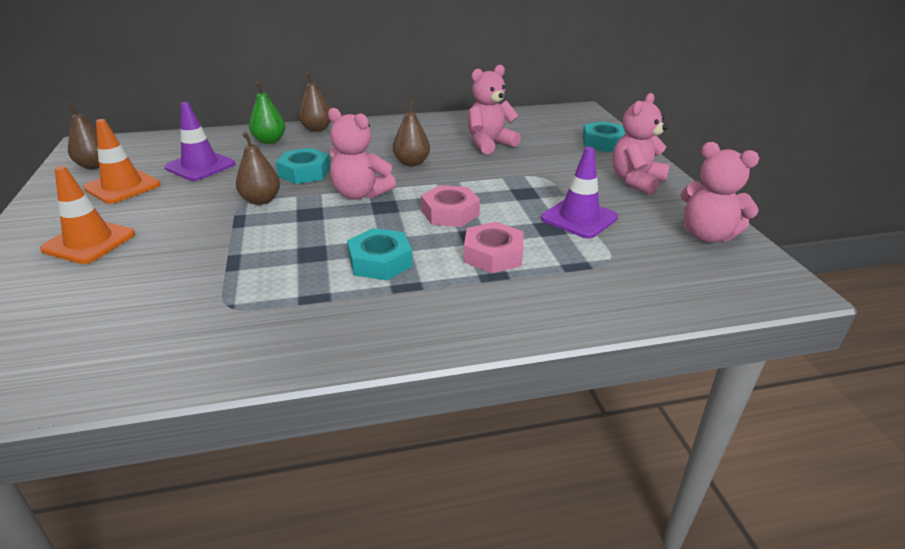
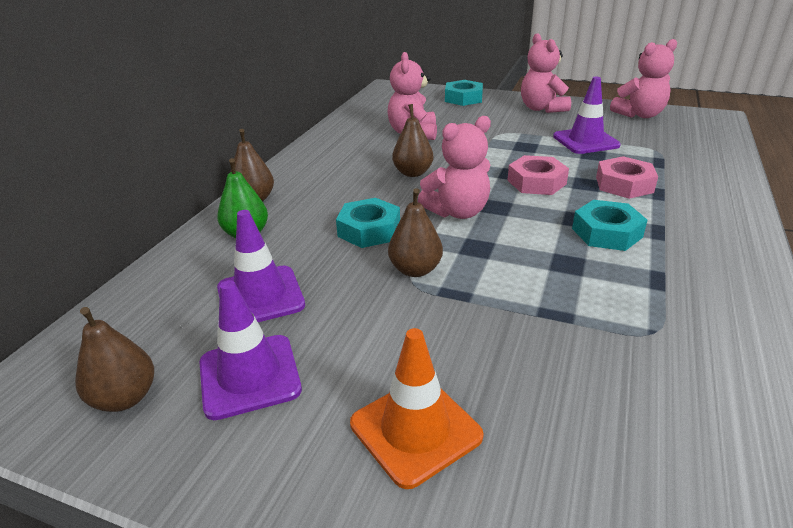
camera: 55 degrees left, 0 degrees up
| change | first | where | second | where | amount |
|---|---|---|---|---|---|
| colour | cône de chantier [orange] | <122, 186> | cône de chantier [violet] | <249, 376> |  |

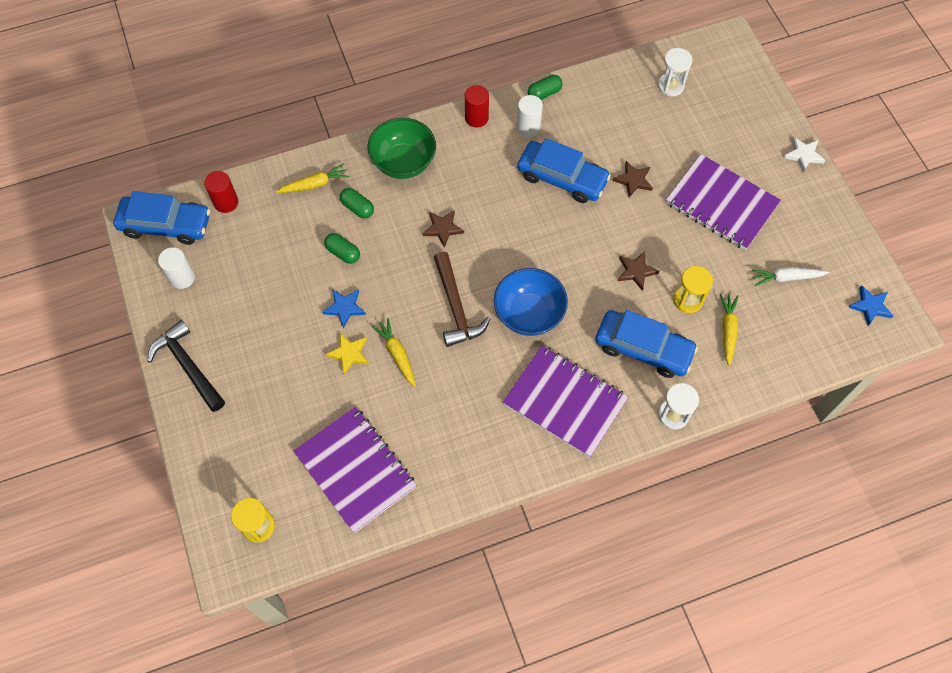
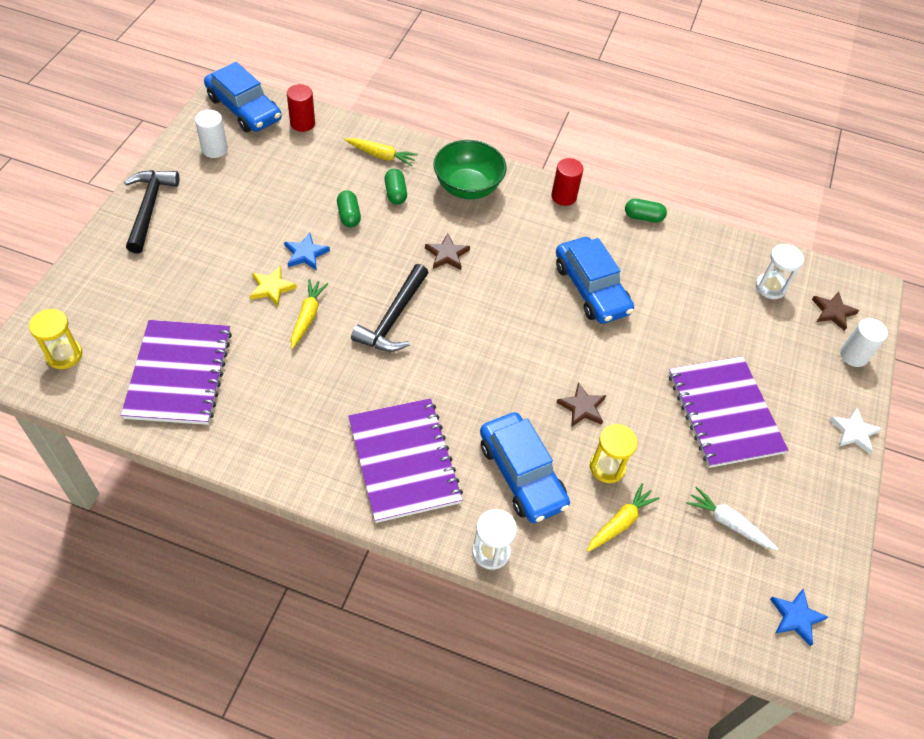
camera: 35 degrees right, 10 degrees down
| change | first | where | second | where | amount |
|---|---|---|---|---|---|
| colour | marteau [marron] | <456, 307> | marteau [noir] | <393, 318> |  |
| missing | bol [bleu] | <529, 314> |  |  |  |
| relocated | cylindre [blanc] | <528, 127> |  | <853, 355> |  |
| relocated | étoile [marron] | <633, 180> |  | <833, 312> |  |

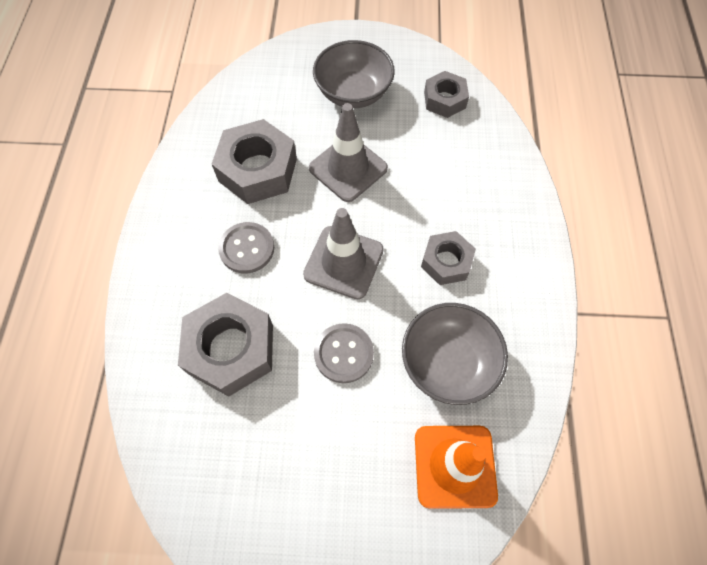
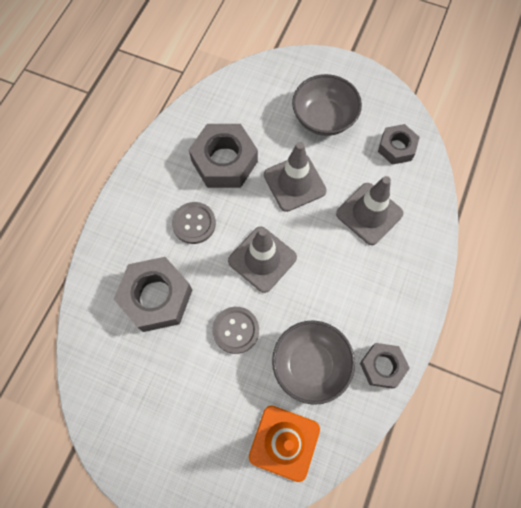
camera: 20 degrees right, 5 degrees up
| change | first | where | second | where | amount |
|---|---|---|---|---|---|
| relocated | écrou [gris] | <446, 262> |  | <382, 366> |  |
| appeared |  |  | cône de chantier [gris] | <369, 213> |  |

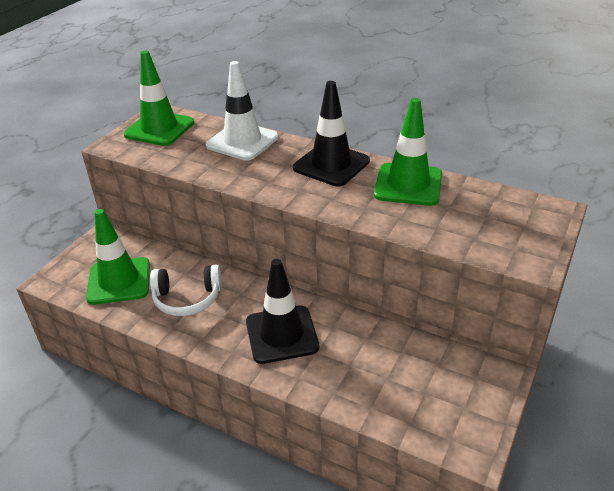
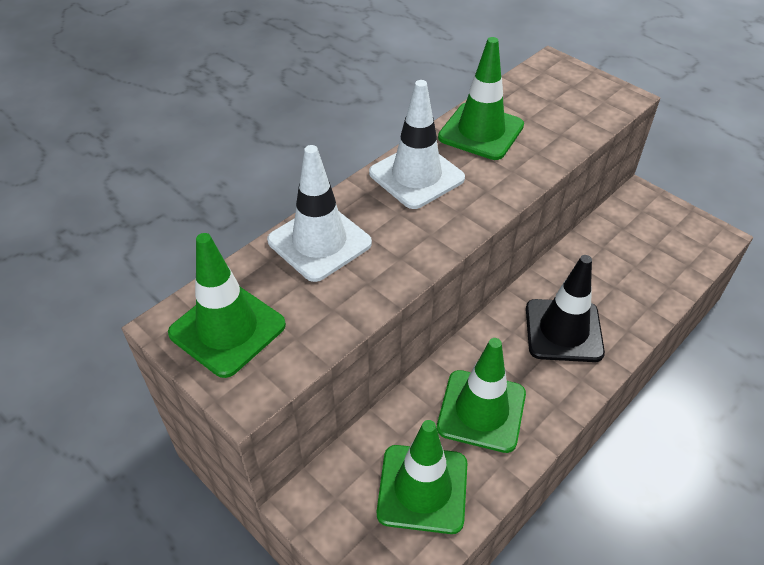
camera: 75 degrees left, 10 degrees up
| change | first | where | second | where | amount |
|---|---|---|---|---|---|
| exchanged | casque audio [blanc] | <187, 298> | cône de chantier [vert] | <481, 411> |  |
| colour | cône de chantier [noir] | <331, 165> | cône de chantier [blanc] | <416, 176> |  |

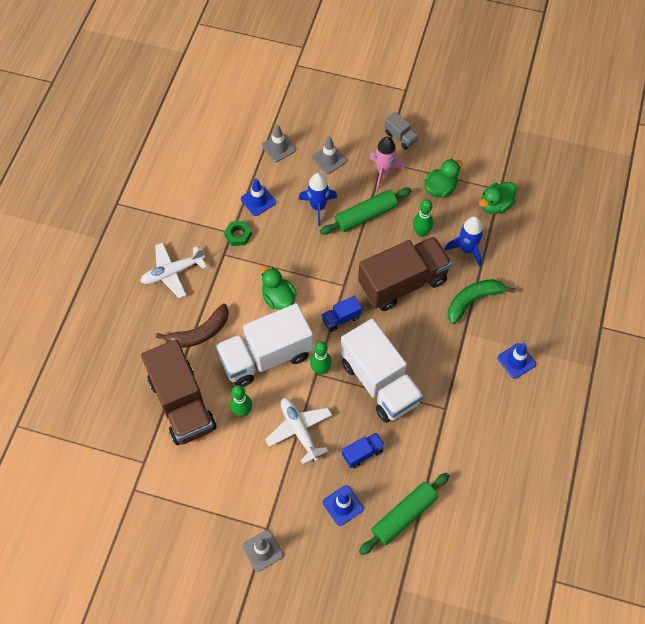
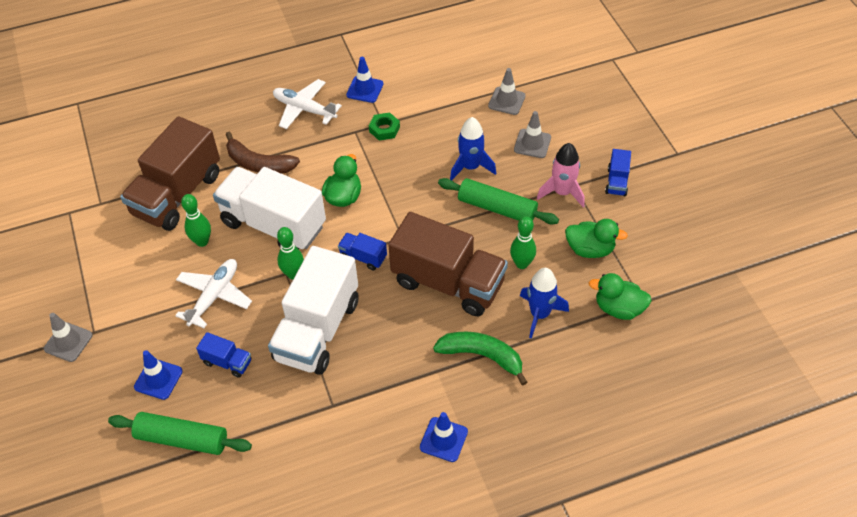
camera: 55 degrees right, 10 degrees down
| change | first | where | second | where | amount |
|---|---|---|---|---|---|
| relocated | cône de chantier [bleu] | <258, 200> |  | <365, 89> |  |
| colour | camion [gris] | <400, 137> | camion [bleu] | <617, 182> |  |

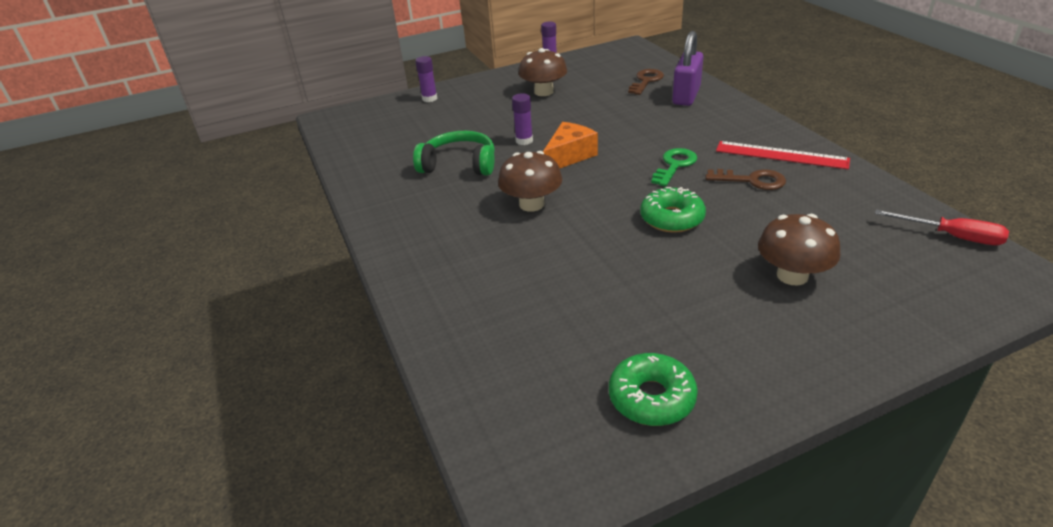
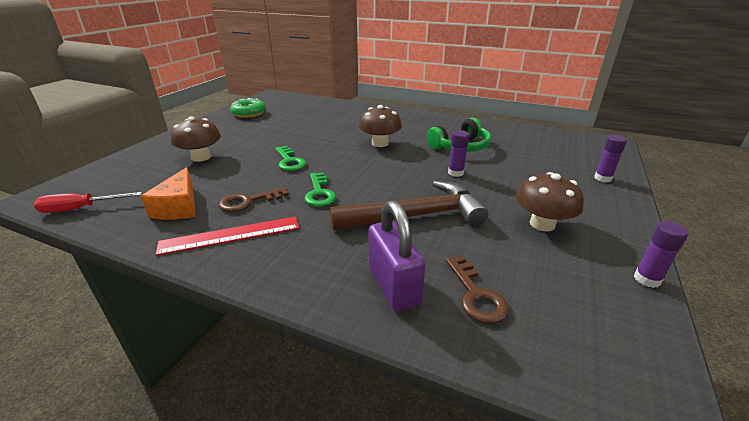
camera: 135 degrees right, 5 degrees down
| change | first | where | second | where | amount |
|---|---|---|---|---|---|
| relocated | fromage [orange] | <569, 156> |  | <179, 207> |  |
| exchanged | beignet [vert] | <672, 218> | clé [vert] | <289, 161> |  |
| appeared |  |  | marteau [marron] | <415, 216> |  |

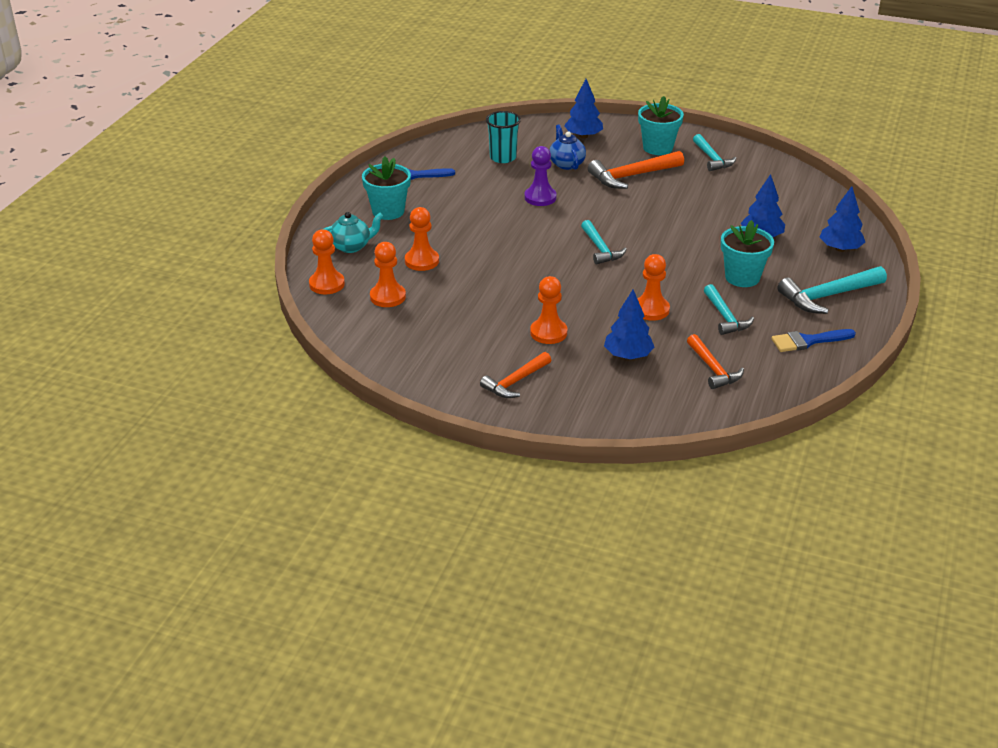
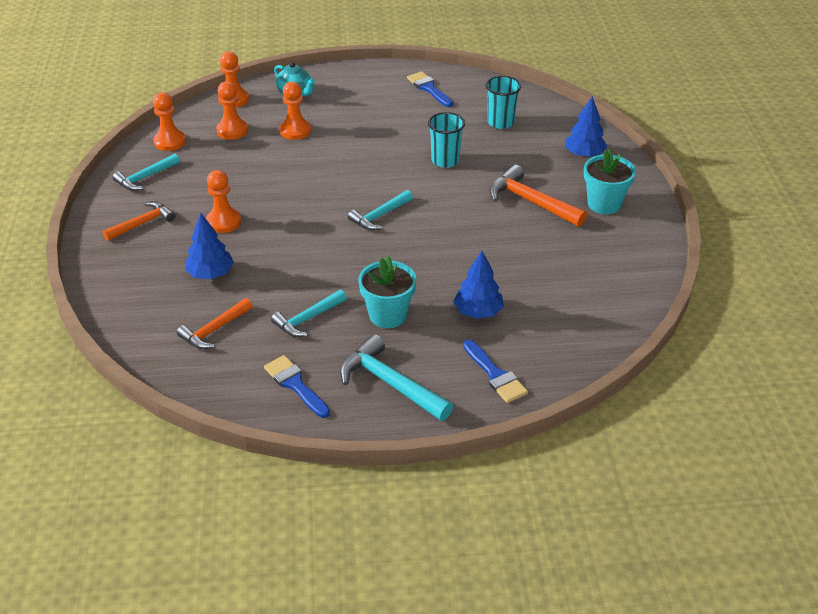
camera: 65 degrees right, 5 degrees up
| change | first | where | second | where | amount |
|---|---|---|---|---|---|
| missing | pot de fleurs [turquoise] | <388, 211> |  |  |  |
| spun | marteau [orange] | <515, 382> |  | <142, 223> | 120 degrees clockwise |
| exchanged | pion [violet] | <540, 197> | gobelet [turquoise] | <445, 160> |  |
| missing | théière [bleu] | <566, 164> |  |  |  |
| relocated | pion [orange] | <651, 310> |  | <170, 142> |  |
| relocated | marteau [turquoise] | <712, 159> |  | <145, 177> |  |
| exchanged | arbre [bleu] | <840, 249> | pinceau [bleu] | <495, 375> |  |

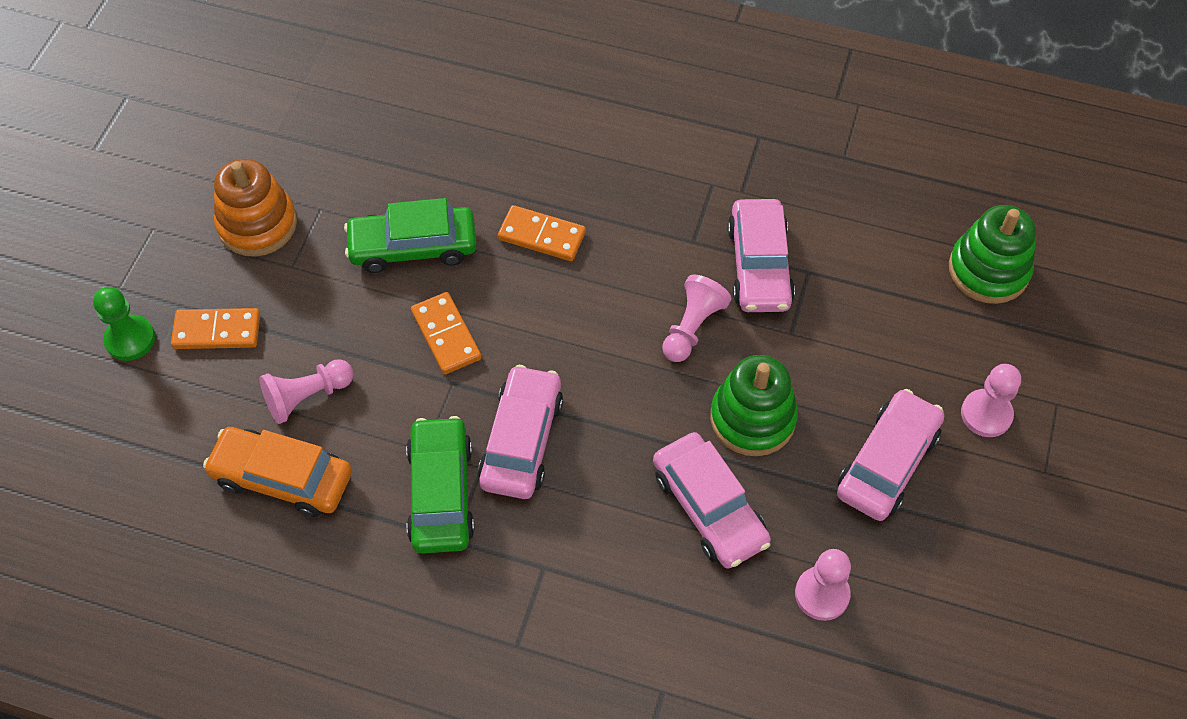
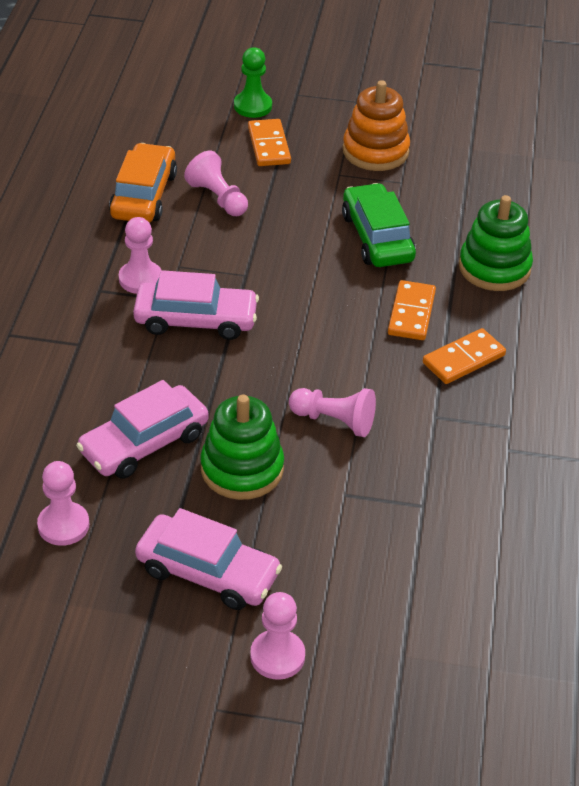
camera: 80 degrees right, 15 degrees down
| change | first | where | second | where | amount |
|---|---|---|---|---|---|
| exchanged | voiture [vert] | <441, 493> | pion [rose] | <140, 279> |  |
| relocated | domino [orange] | <446, 335> |  | <463, 359> |  |
| missing | voiture [rose] | <759, 265> |  |  |  |
| relocated | jouet à empiler [vert] | <988, 270> |  | <494, 268> |  |

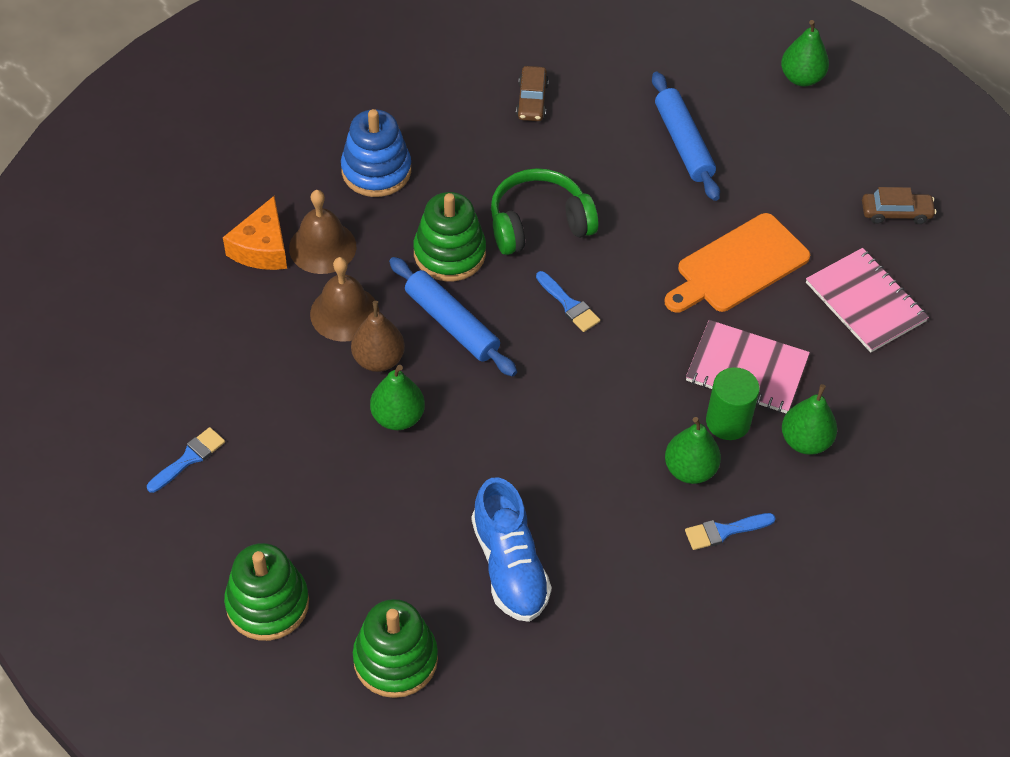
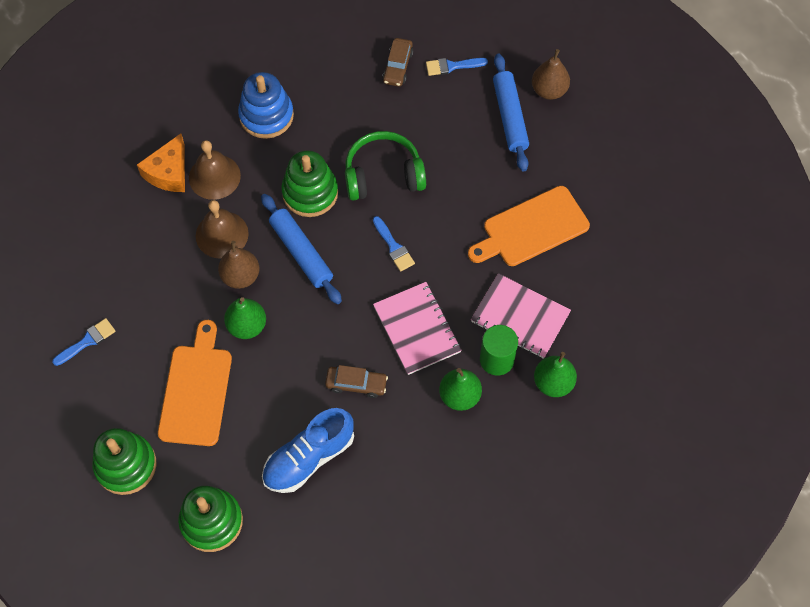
camera: 10 degrees right, 10 degrees up
| change | first | where | second | where | amount |
|---|---|---|---|---|---|
| spun | chaussure [bleu] | <509, 566> |  | <309, 458> | 60 degrees clockwise |
| relocated | pinceau [bleu] | <724, 531> |  | <452, 66> |  |
| missing | poire [vert] | <801, 78> |  |  |  |
| relocated | carnet [rose] | <865, 302> |  | <417, 329> |  |
| relocated | voiture [marron] | <896, 213> |  | <356, 384> |  |
| appeared |  |  | planche à découper [orange] | <196, 390> |  |
| appeared |  |  | poire [marron] | <549, 90> |  |

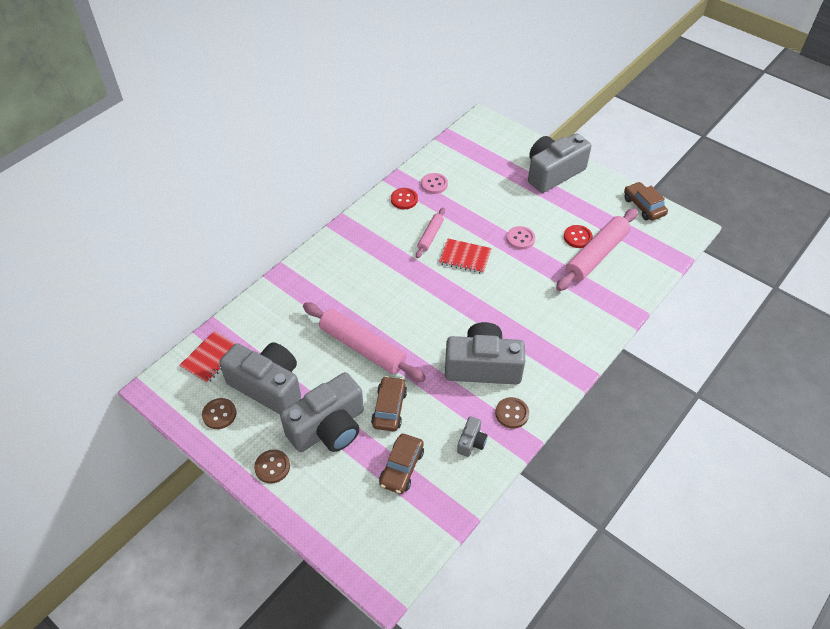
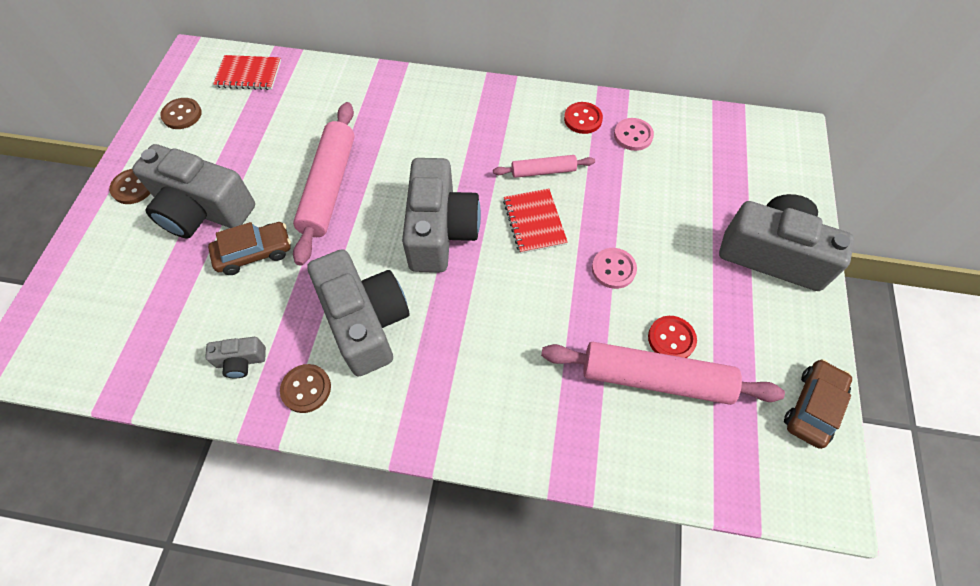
camera: 60 degrees right, 10 degrees up
| change | first | where | second | where | amount |
|---|---|---|---|---|---|
| relocated | appareil photo [gris] | <268, 386> |  | <440, 231> |  |
| missing | voiture [marron] | <401, 468> |  |  |  |

